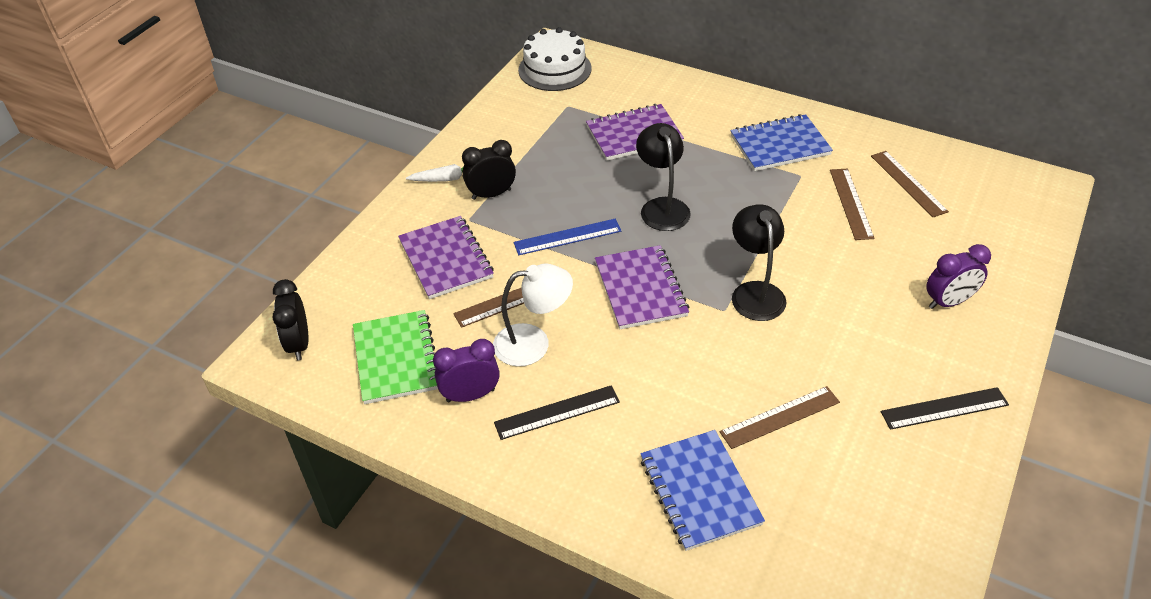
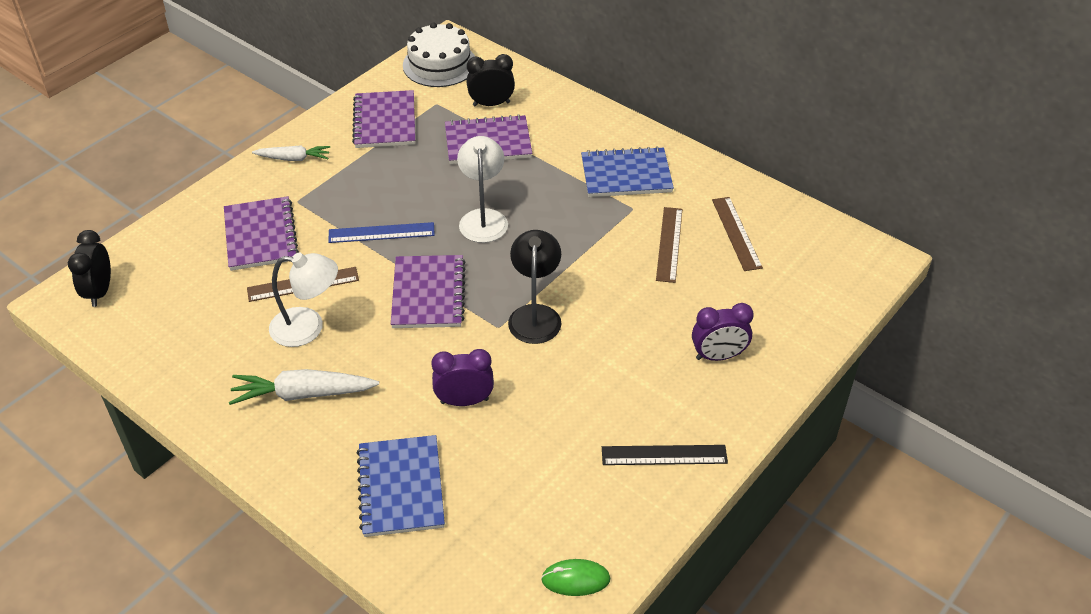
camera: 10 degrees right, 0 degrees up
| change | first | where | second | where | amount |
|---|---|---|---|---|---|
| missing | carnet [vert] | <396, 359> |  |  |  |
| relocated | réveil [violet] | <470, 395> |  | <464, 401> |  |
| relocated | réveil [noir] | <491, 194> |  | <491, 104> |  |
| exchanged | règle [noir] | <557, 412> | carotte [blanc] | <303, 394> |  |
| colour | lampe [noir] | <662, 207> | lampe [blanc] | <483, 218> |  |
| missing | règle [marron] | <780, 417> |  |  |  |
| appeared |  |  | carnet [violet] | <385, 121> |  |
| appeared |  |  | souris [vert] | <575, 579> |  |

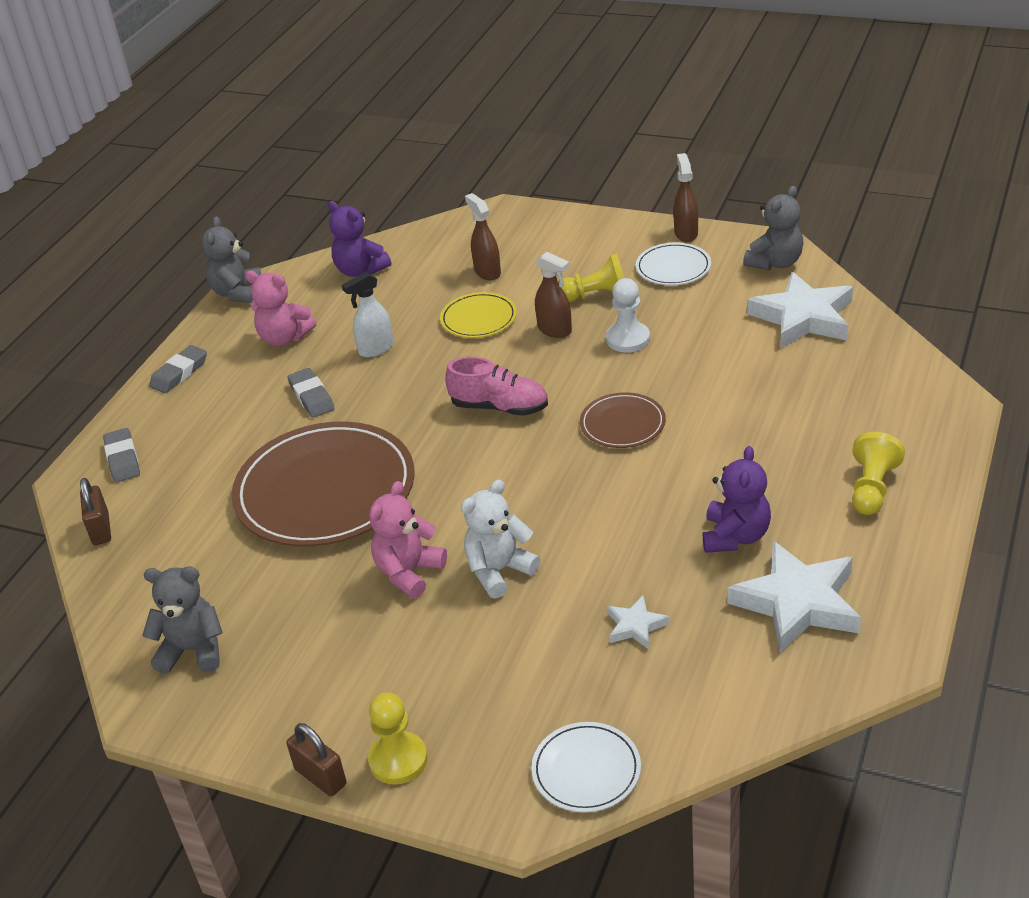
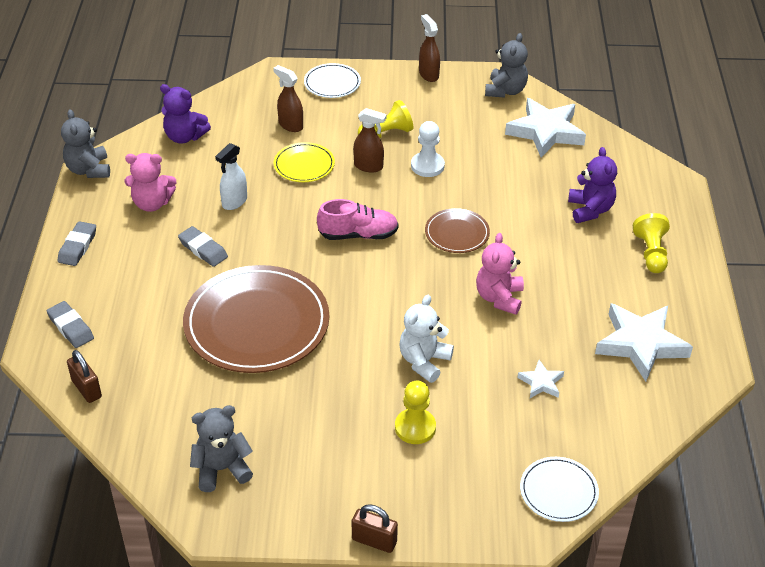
camera: 25 degrees left, 5 degrees up
| change | first | where | second | where | amount |
|---|---|---|---|---|---|
| relocated | pion [jaune] | <398, 760> |  | <415, 427> |  |
| relocated | ours en peluche [rose] | <409, 572> |  | <499, 298> |  |
| relocated | assiette [blanc] | <673, 267> |  | <332, 83> |  |
| relocated | ours en peluche [violet] | <735, 536> |  | <590, 210> |  |

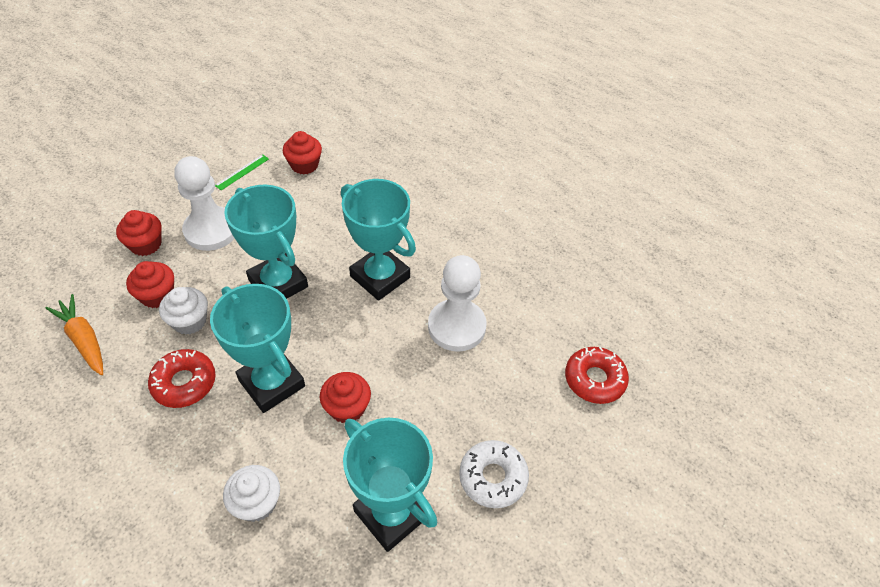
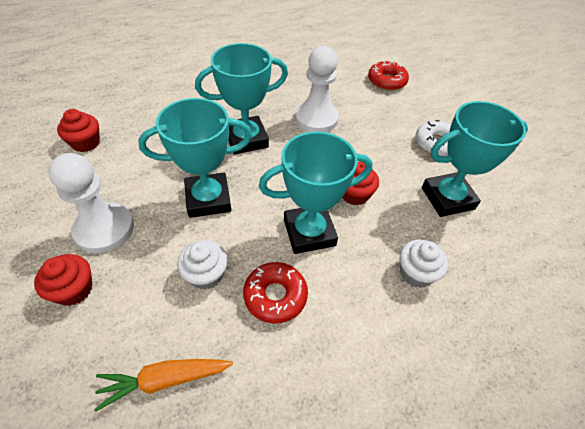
camera: 65 degrees left, 0 degrees up
| change | first | where | second | where | amount |
|---|---|---|---|---|---|
| missing | muffin [rouge] | <157, 295> |  |  |  |
| missing | règle [vert] | <242, 172> |  |  |  |

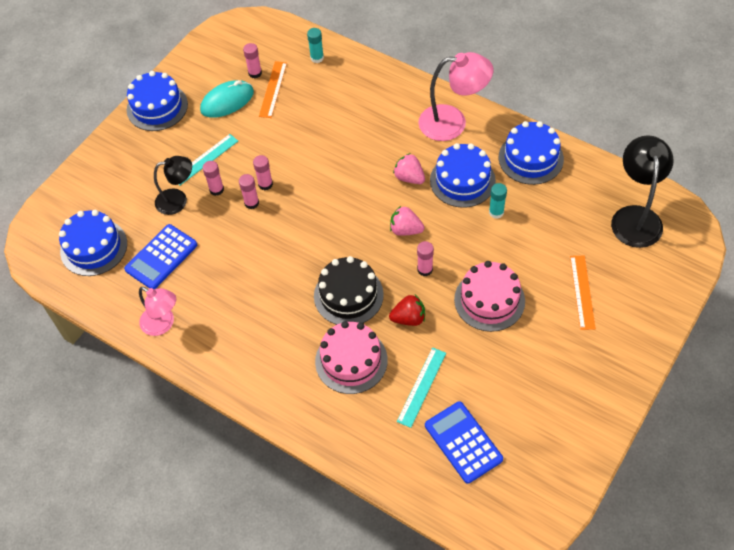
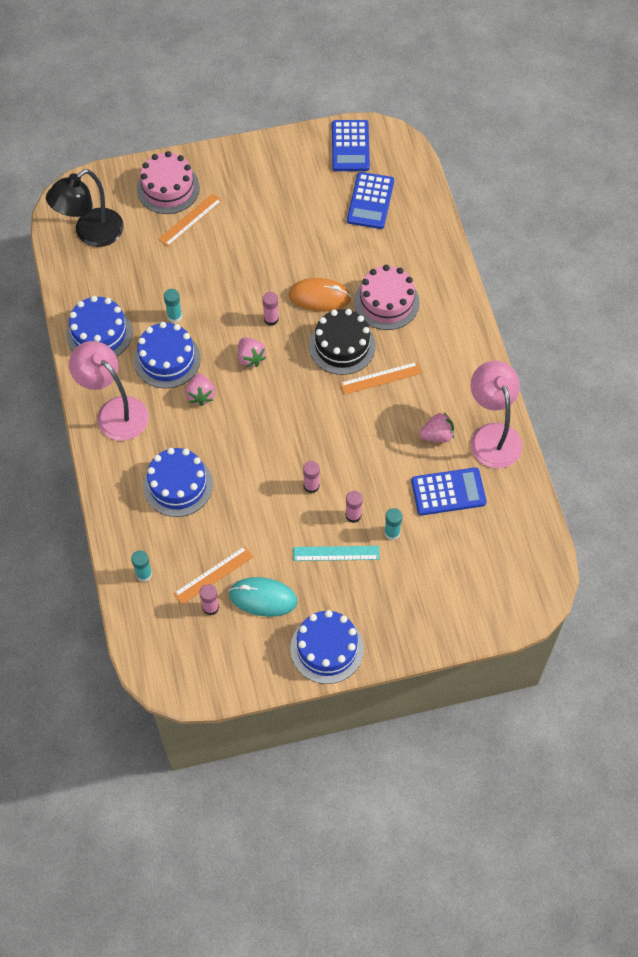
camera: 140 degrees left, 5 degrees up
| change | first | where | second | where | amount |
|---|---|---|---|---|---|
| relocated | gâteau [bleu] | <94, 247> |  | <178, 485> |  |
| size | lampe [rose] | <163, 324> |  | <492, 435> | x1.52 |
| exchanged | lampe [noir] | <178, 200> | bâton de colle [turquoise] | <392, 532> |  |
| missing | bâton de colle [rose] | <251, 203> |  |  |  |
| exchanged | fraise [rouge] | <409, 318> | souris [orange] | <319, 297> |  |
| missing | règle [turquoise] | <421, 386> |  |  |  |
| relocated | gâteau [rose] | <489, 300> |  | <168, 188> |  |
| appeared |  |  | calculatrice [bleu] | <350, 146> |  |
| appeared |  |  | règle [orange] | <380, 378> |  |
| appeared |  |  | fraise [rose] | <437, 435> |  |

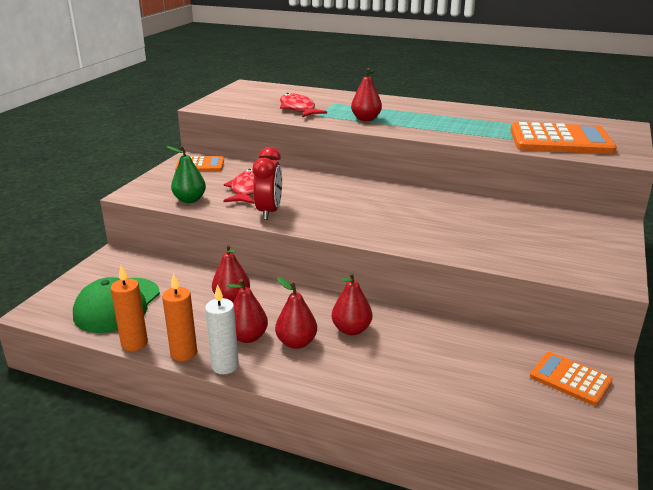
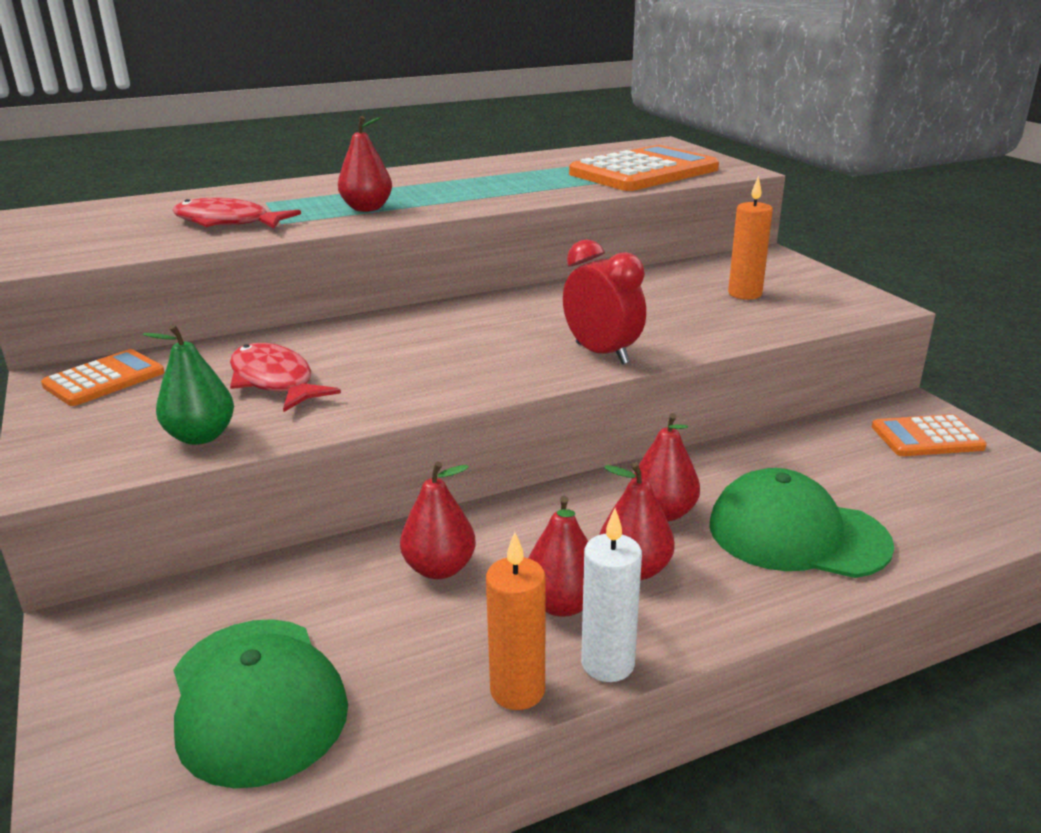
camera: 45 degrees left, 0 degrees up
| change | first | where | second | where | amount |
|---|---|---|---|---|---|
| relocated | bougie [orange] | <134, 343> |  | <744, 294> |  |
| relocated | réveil [rouge] | <269, 212> |  | <602, 354> |  |
| appeared |  |  | casquette [vert] | <797, 534> |  |

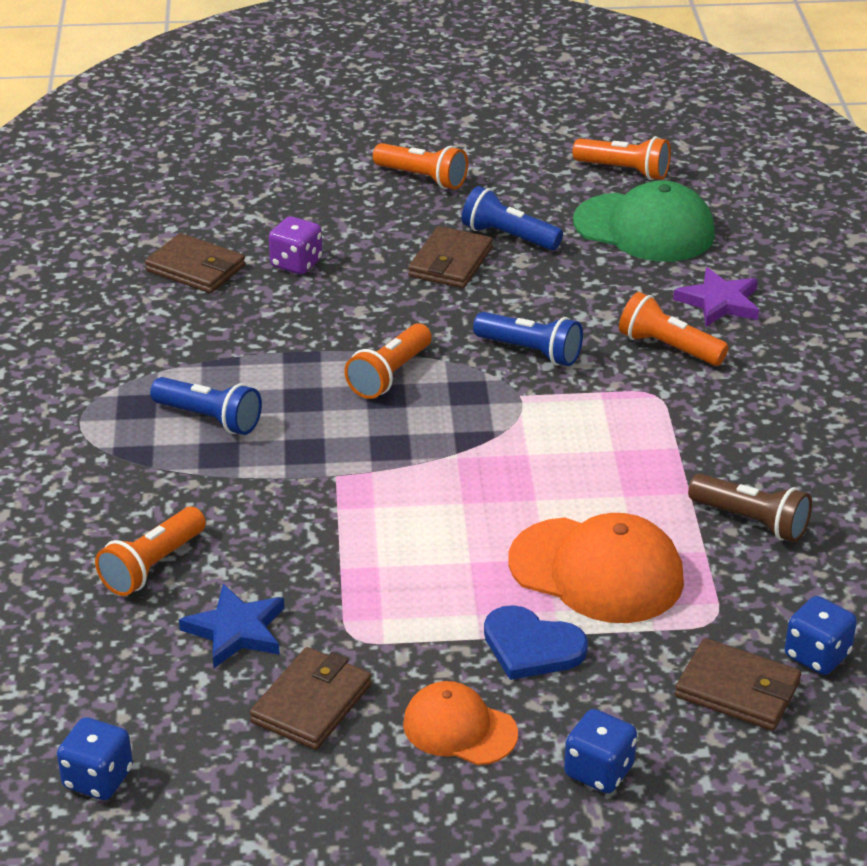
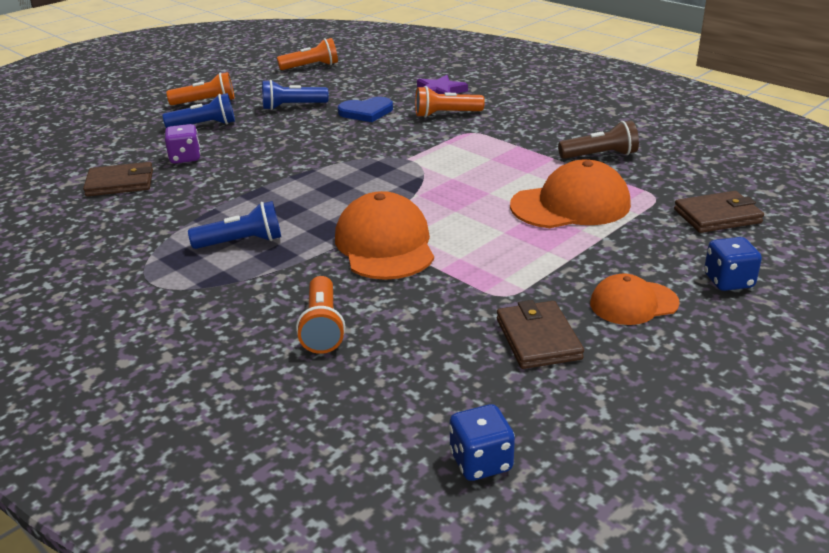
camera: 40 degrees left, 5 degrees down
| change | first | where | second | where | amount |
|---|---|---|---|---|---|
| missing | étoile [bleu] | <236, 630> |  |  |  |
| missing | lampe de poche [orange] | <390, 375> |  |  |  |
| missing | portefeuille [marron] | <450, 262> |  |  |  |
| relocated | lampe de poche [bleu] | <530, 351> |  | <204, 125> |  |
| relocated | cœur [bleu] | <532, 646> |  | <366, 112> |  |
| missing | casquette [vert] | <644, 228> |  |  |  |
| missing | dé [bleu] | <817, 655> |  |  |  |
| appeared |  |  | casquette [orange] | <385, 244> |  |

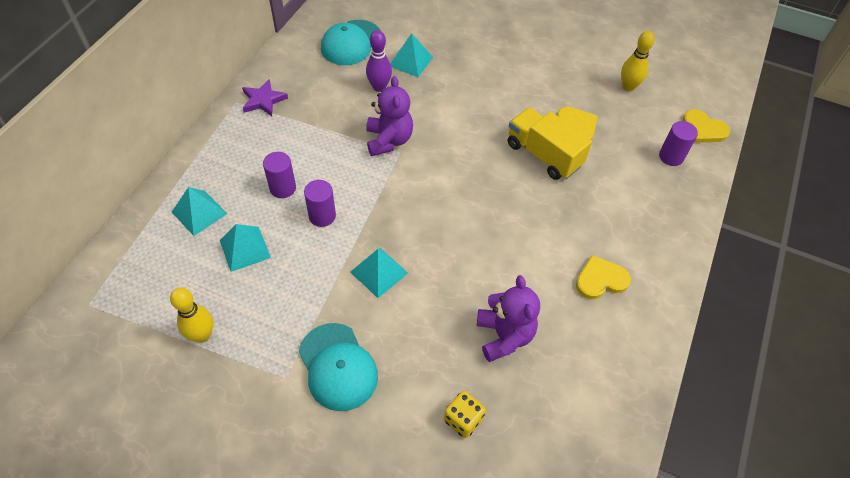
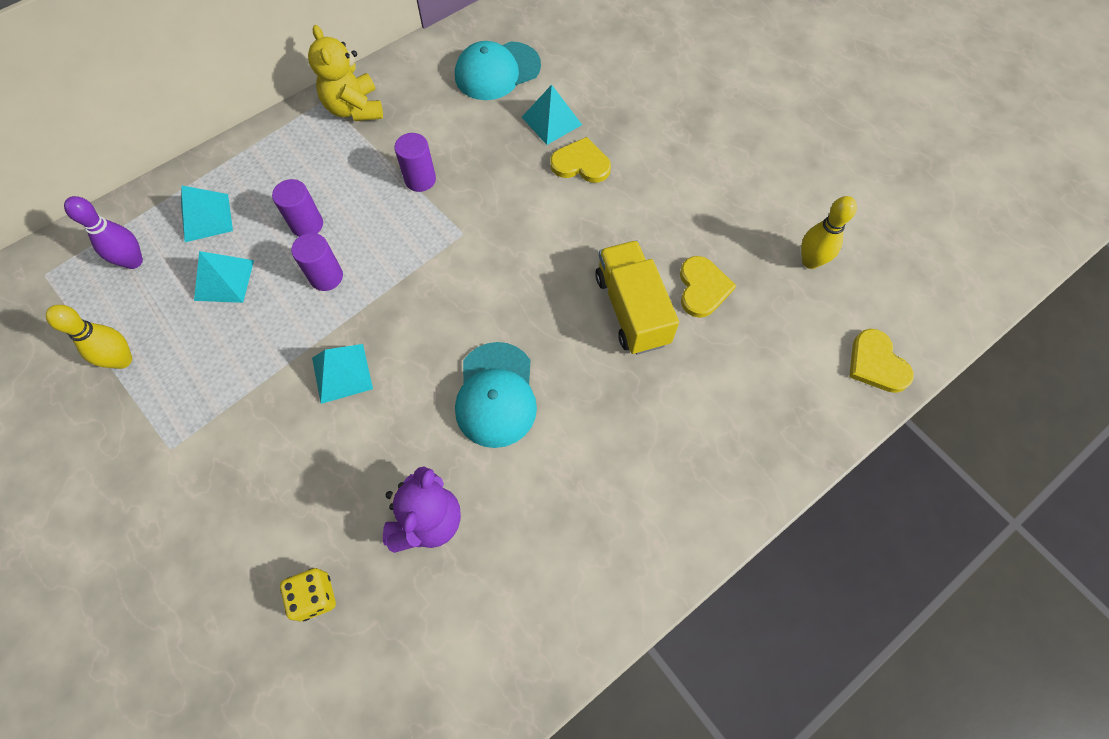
camera: 30 degrees right, 10 degrees up
| change | first | where | second | where | amount |
|---|---|---|---|---|---|
| exchanged | étoile [violet] | <263, 100> | ours en peluche [jaune] | <354, 108> |  |
| relocated | casquette [turquoise] | <338, 367> |  | <496, 395> |  |
| relocated | quille [violet] | <379, 87> |  | <133, 261> |  |
| missing | ours en peluche [violet] | <389, 140> |  |  |  |
| relocated | cœur [jaune] | <600, 280> |  | <581, 164> |  |
| relocated | cylindre [violet] | <671, 157> |  | <420, 179> |  |

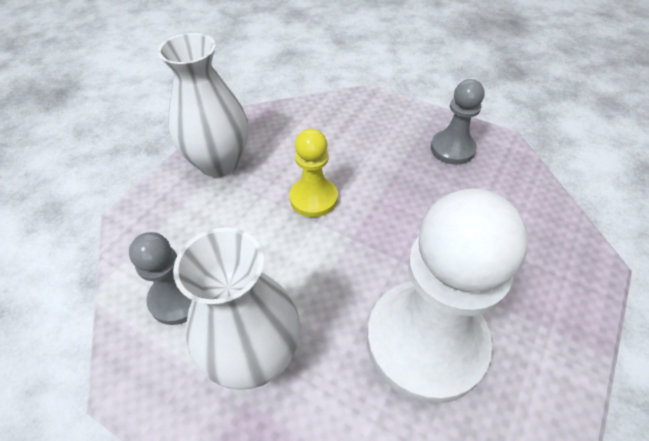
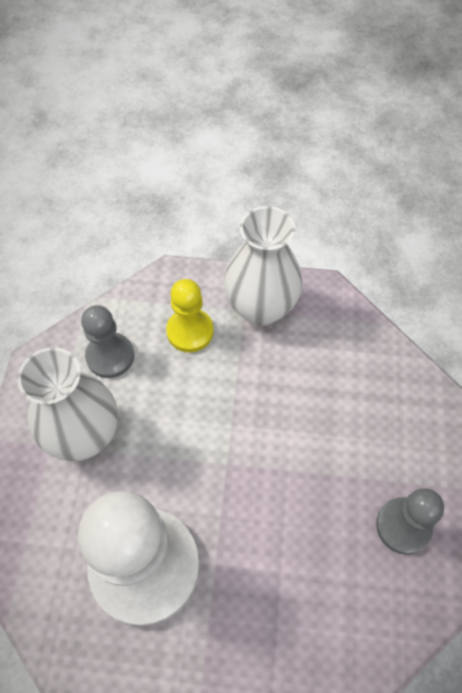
camera: 65 degrees right, 10 degrees up
| change | first | where | second | where | amount |
|---|---|---|---|---|---|
| relocated | pion [jaune] | <313, 198> |  | <190, 331> |  |

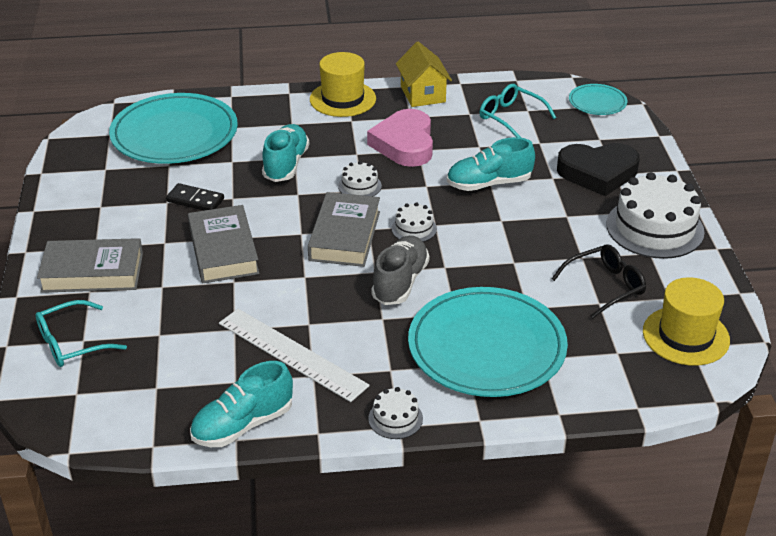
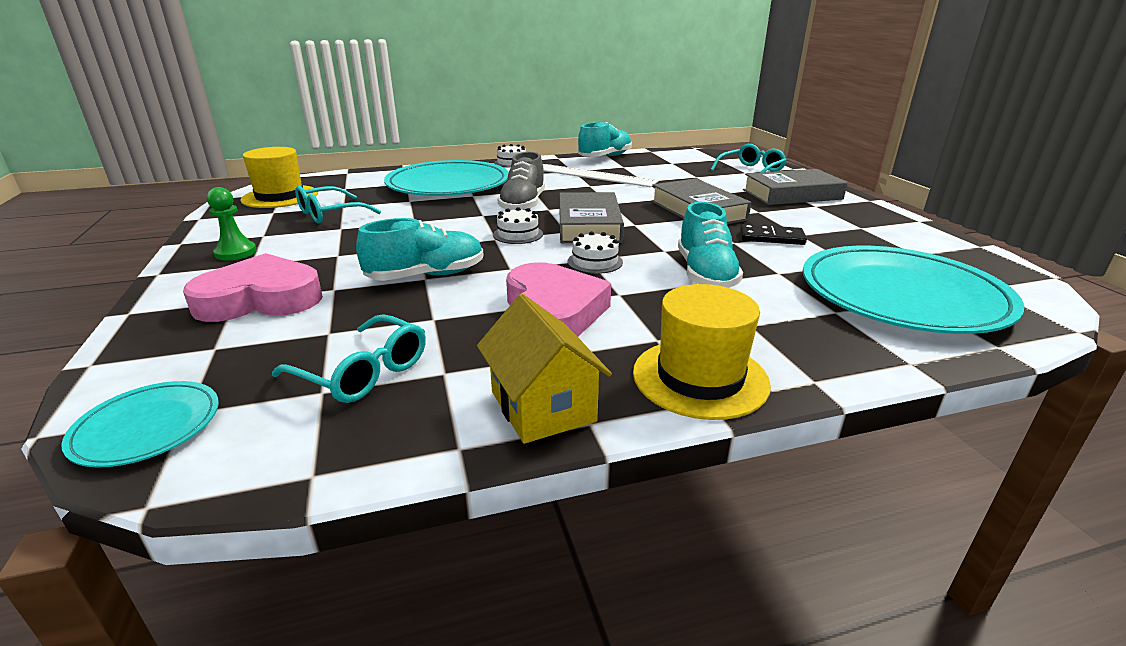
camera: 170 degrees right, 10 degrees down
| change | first | where | second | where | amount |
|---|---|---|---|---|---|
| colour | lunettes [noir] | <605, 286> | lunettes [turquoise] | <330, 214> |  |
| colour | cœur [noir] | <598, 173> | cœur [rose] | <261, 299> |  |
| exchanged | gâteau [blanc] | <655, 228> | pion [vert] | <236, 252> |  |

